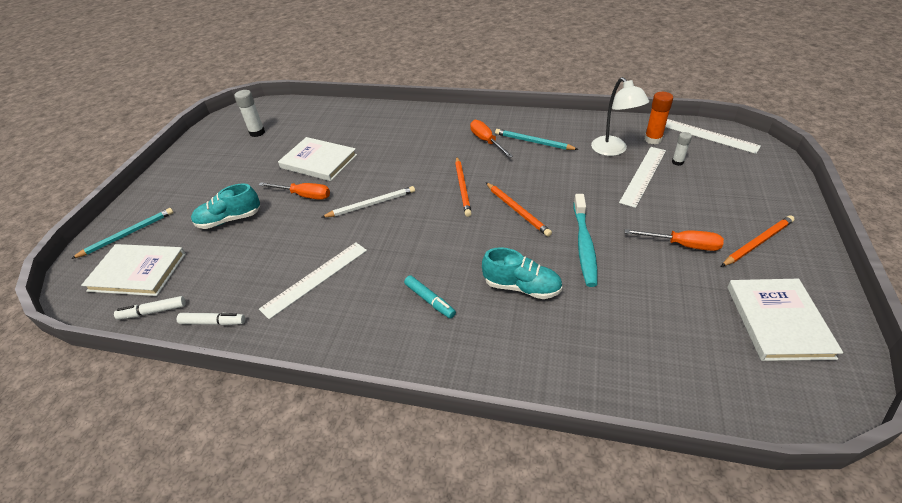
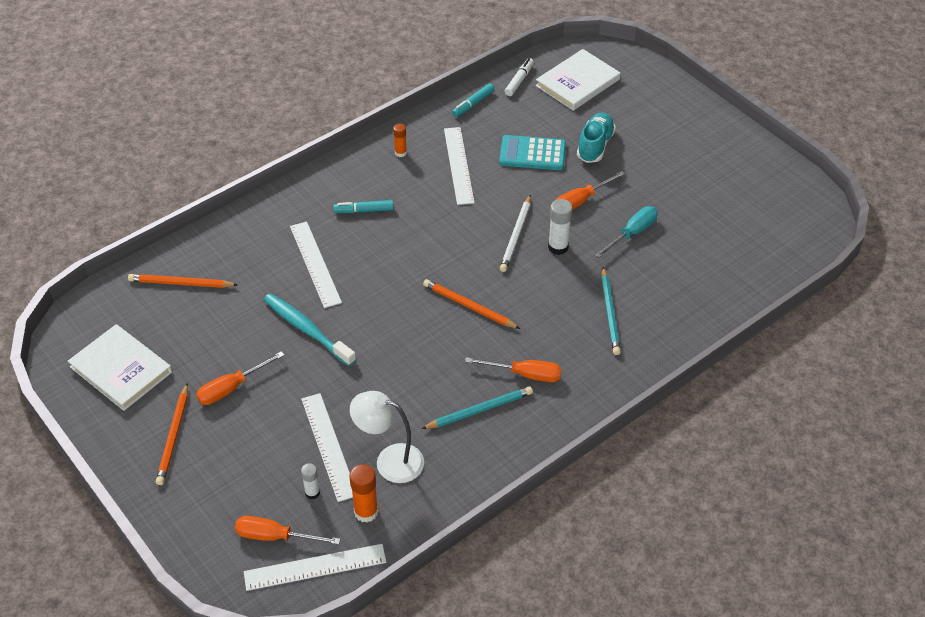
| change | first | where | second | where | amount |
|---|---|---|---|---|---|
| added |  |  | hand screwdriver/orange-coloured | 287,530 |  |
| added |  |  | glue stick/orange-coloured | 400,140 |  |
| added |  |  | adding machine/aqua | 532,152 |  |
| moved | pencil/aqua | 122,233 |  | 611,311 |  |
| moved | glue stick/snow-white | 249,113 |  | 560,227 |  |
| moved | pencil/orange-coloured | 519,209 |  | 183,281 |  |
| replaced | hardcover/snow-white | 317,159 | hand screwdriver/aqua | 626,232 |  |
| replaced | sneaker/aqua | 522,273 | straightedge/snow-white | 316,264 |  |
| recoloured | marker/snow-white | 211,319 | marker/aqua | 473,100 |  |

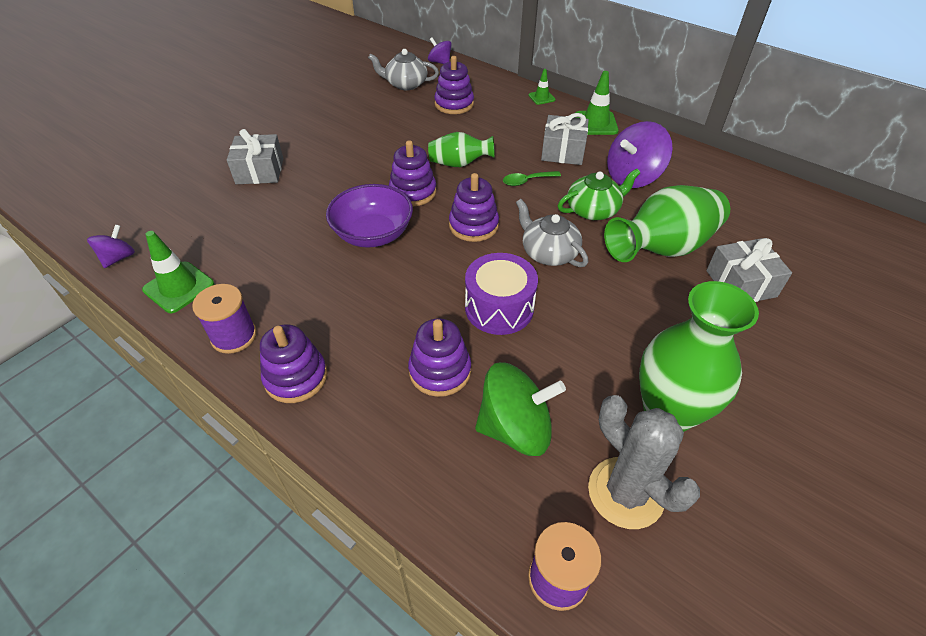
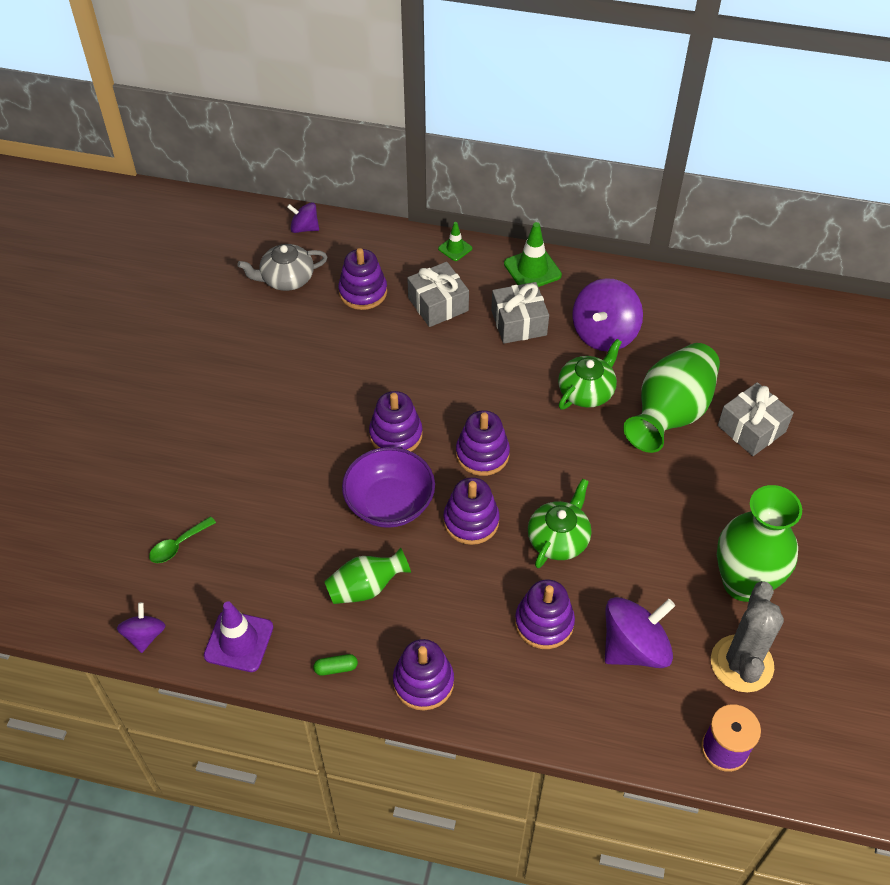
| change | first | where | second | where | amount |
|---|---|---|---|---|---|
| removed | teapot/grey | 552,233 |  |  |  |
| added |  |  | stacking toy/purple | 471,511 |  |
| moved | gift/grey | 255,156 |  | 438,294 |  |
| moved | vase/leaf-green | 461,149 |  | 367,575 |  |
| moved | spoon/leaf-green | 532,178 |  | 182,539 |  |
| replaced | reel of thread/purple | 224,319 | pill shape/leaf-green | 335,665 |  |
| replaced | drum/purple | 501,294 | teapot/leaf-green | 559,523 |  |
| recoloured | road cone/leaf-green | 178,272 | road cone/purple | 238,637 |  |
| recoloured | whirligig/leaf-green | 520,409 | whirligig/purple | 640,632 |  |
| turned | prickly plant/grey | 644,462 |  | 747,636 | 75 degrees clockwise |

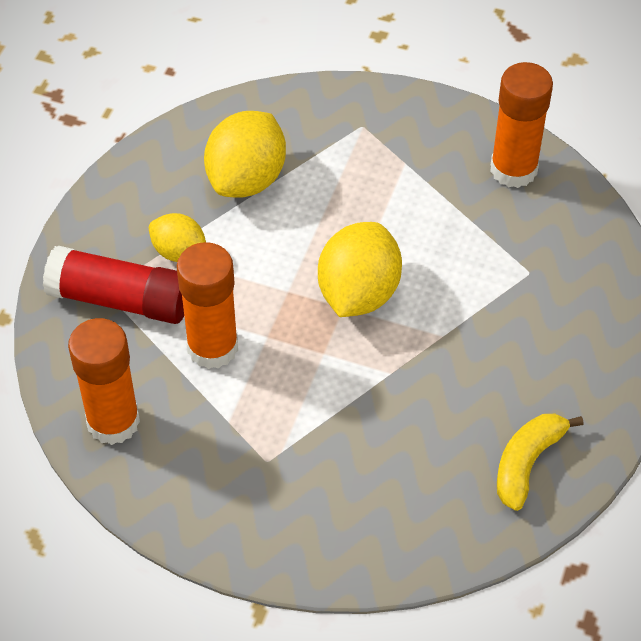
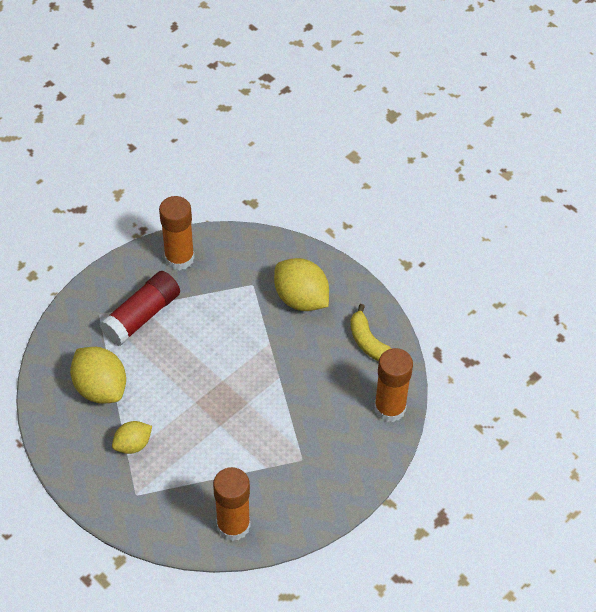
| change | first | where | second | where | amount |
|---|---|---|---|---|---|
| moved | glue stick/red | 113,285 |  | 139,308 |  |
| moved | glue stick/orange-coloured | 207,305 |  | 393,385 |  |
| moved | toy lemon/bright yellow | 360,269 |  | 301,284 |  |

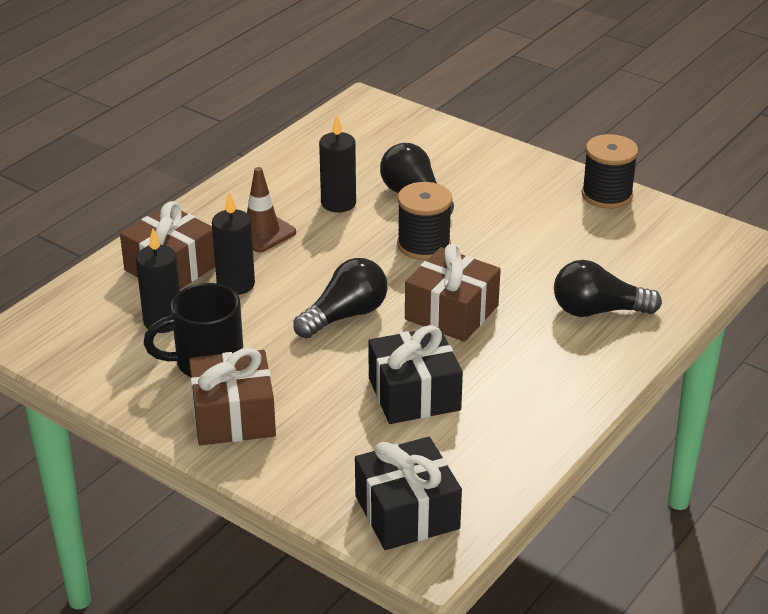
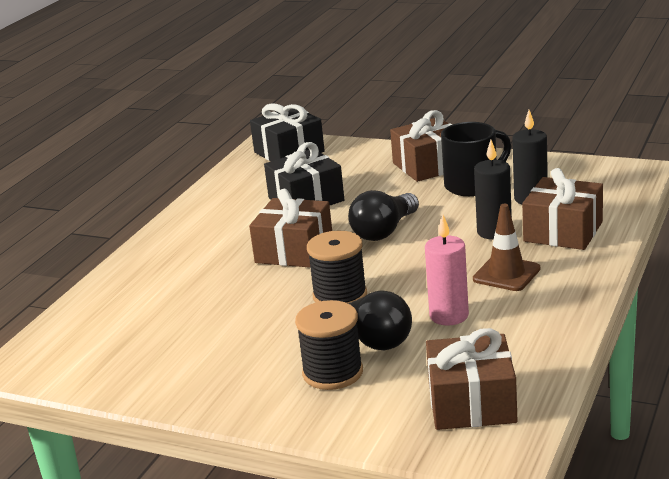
| change | first | where | second | where | amount |
|---|---|---|---|---|---|
| removed | light bulb/ebony | 608,288 |  |  |  |
| added |  |  | gift/russet | 471,379 |  |
| moved | reel of thread/ebony | 610,171 |  | 329,345 |  |
| recoloured | wax candle/ebony | 337,163 | wax candle/rose-pink | 447,270 |  |

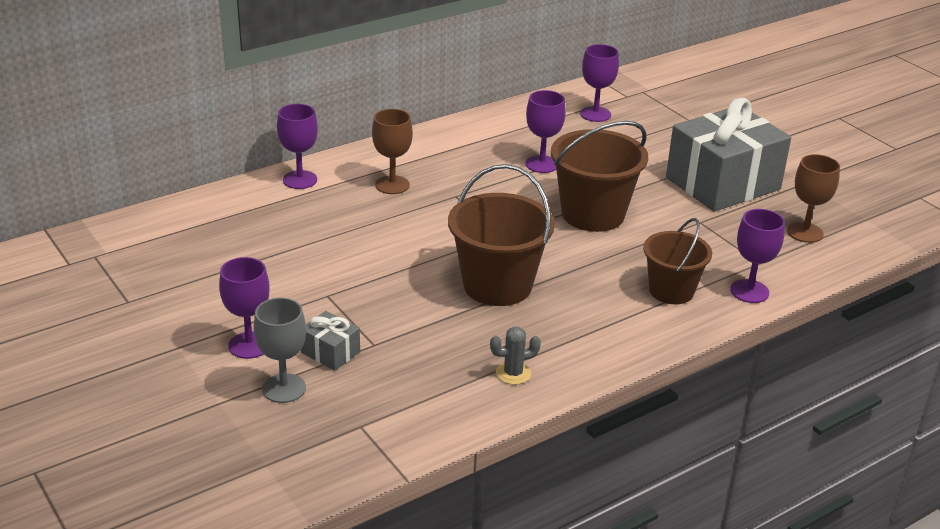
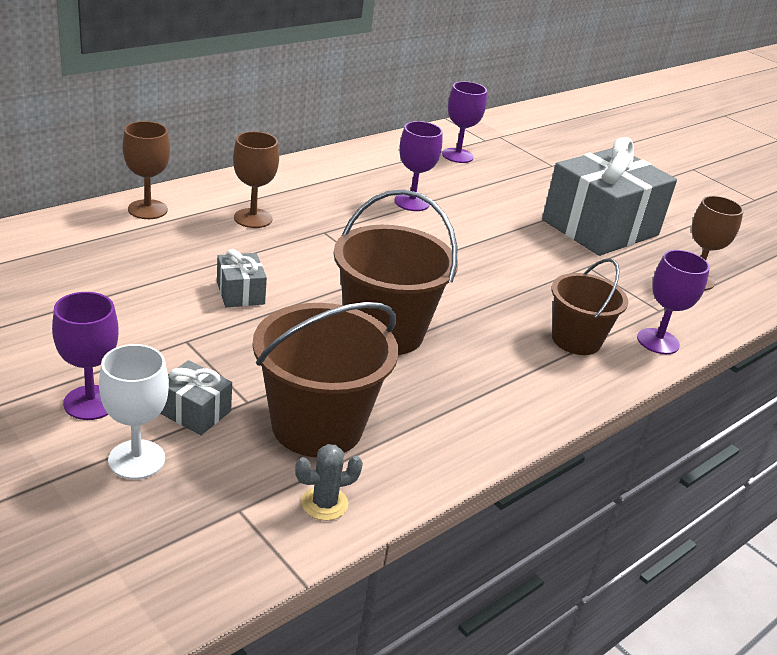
| change | first | where | second | where | amount |
|---|---|---|---|---|---|
| added |  |  | gift/grey | 242,278 |  |
| moved | prickly plant/grey | 515,355 |  | 329,482 |  |
| moved | sand bucket/russet | 599,176 |  | 326,379 |  |
| recoloured | wine glass/grey | 280,350 | wine glass/snow-white | 134,411 |  |
| recoloured | wine glass/purple | 297,146 | wine glass/russet | 146,170 |  |

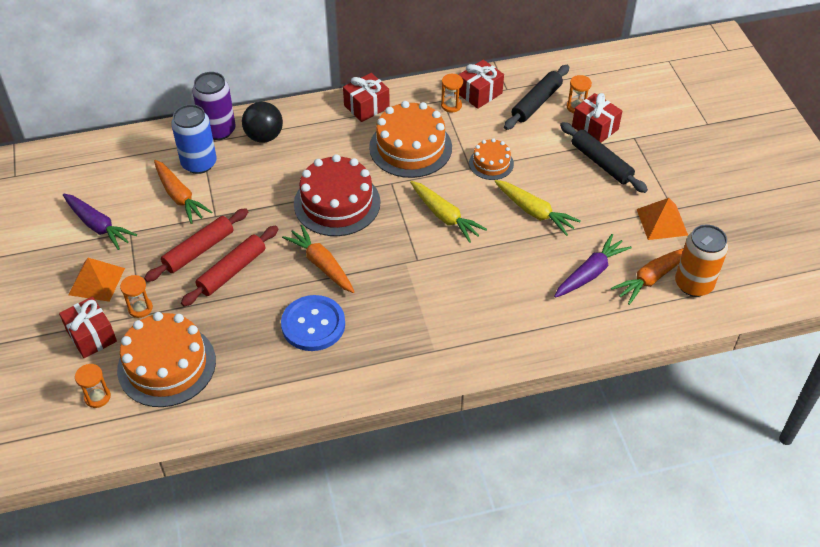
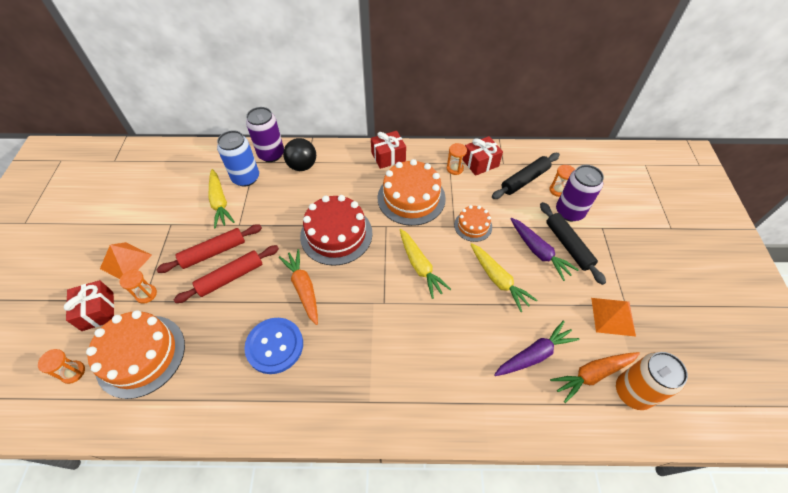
| change | first | where | second | where | amount |
|---|---|---|---|---|---|
| moved | toy carrot/purple | 100,222 |  | 545,249 |  |
| replaced | gift/red | 597,118 | can/purple | 580,193 |  |
| recoloured | toy carrot/orange-coloured | 183,192 | toy carrot/bright yellow | 222,199 |  |

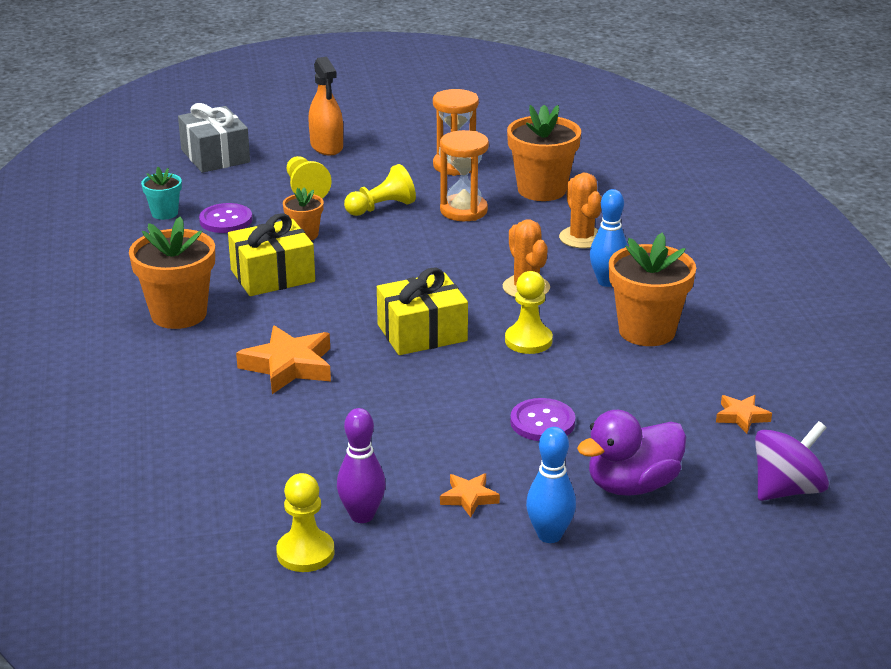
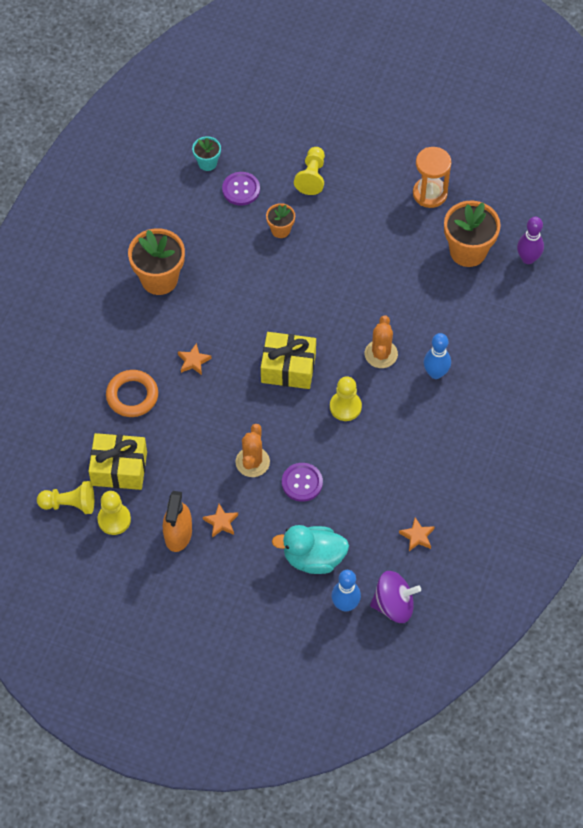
| change | first | where | second | where | amount |
|---|---|---|---|---|---|
| removed | gift/grey | 214,138 |  |  |  |
| removed | sand timer/orange-coloured | 464,175 |  |  |  |
| removed | plant pot/orange-coloured | 652,289 |  |  |  |
| added |  |  | ring/orange-coloured | 132,393 |  |
| moved | gift/bright yellow | 271,254 |  | 118,461 |  |
| moved | spray cleaner/orange-coloured | 325,106 |  | 177,521 |  |
| moved | tenpin/purple | 361,465 |  | 530,240 |  |
| moved | pawn/bright yellow | 380,190 |  | 65,497 |  |
| moved | tenpin/blue | 551,485 |  | 346,591 |  |
| moved | prickly plant/orange-coloured | 580,210 |  | 252,450 |  |
| recoloured | rubber duck/purple | 631,453 | rubber duck/aqua | 310,549 |  |
| resized | star shape/orange-coloured | 283,359 |  | 195,359 | x0.54 |

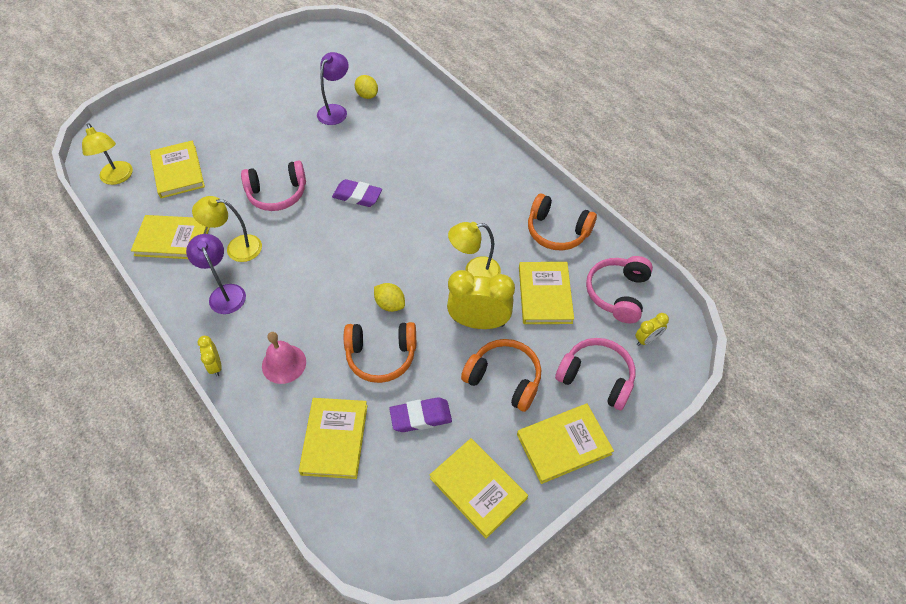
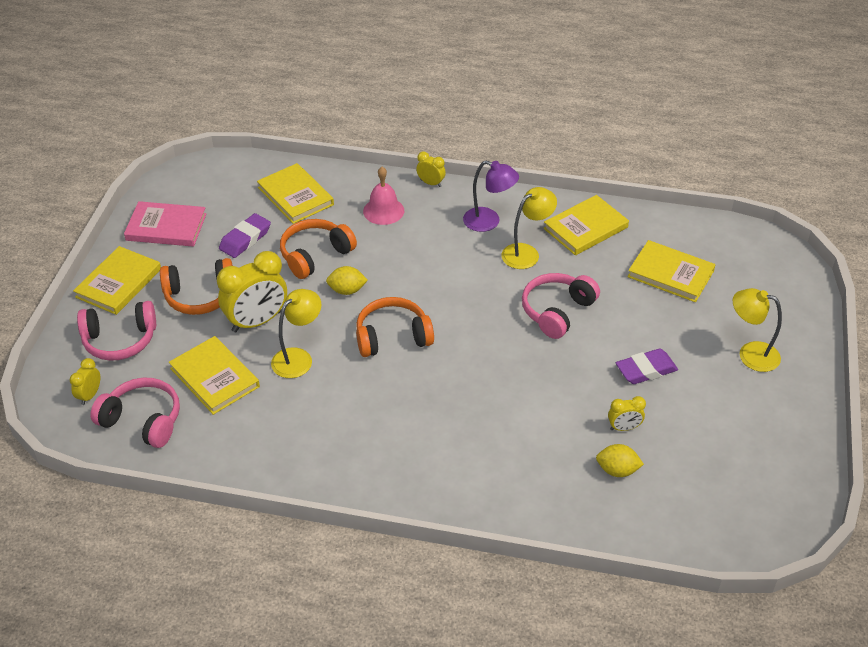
| change | first | where | second | where | amount |
|---|---|---|---|---|---|
| moved | desk lamp/bright yellow | 107,154 |  | 757,330 |  |
| moved | pencil eraser/purple | 357,193 |  | 647,366 |  |
| moved | over-ear headphones/orange-coloured | 562,221 |  | 395,327 |  |
| replaced | desk lamp/purple | 333,88 | alarm clock/bright yellow | 627,413 |  |
| recoloured | hardcover/bright yellow | 479,488 | hardcover/rose-pink | 165,224 |  |
| turned | over-ear headphones/rose-pink | 619,289 |  | 135,413 | 45 degrees counterclockwise |

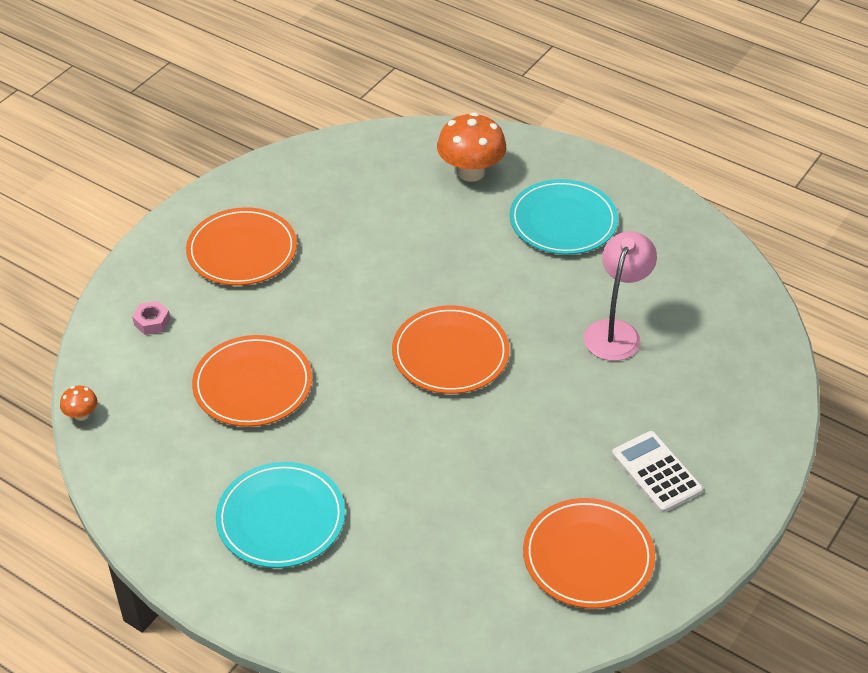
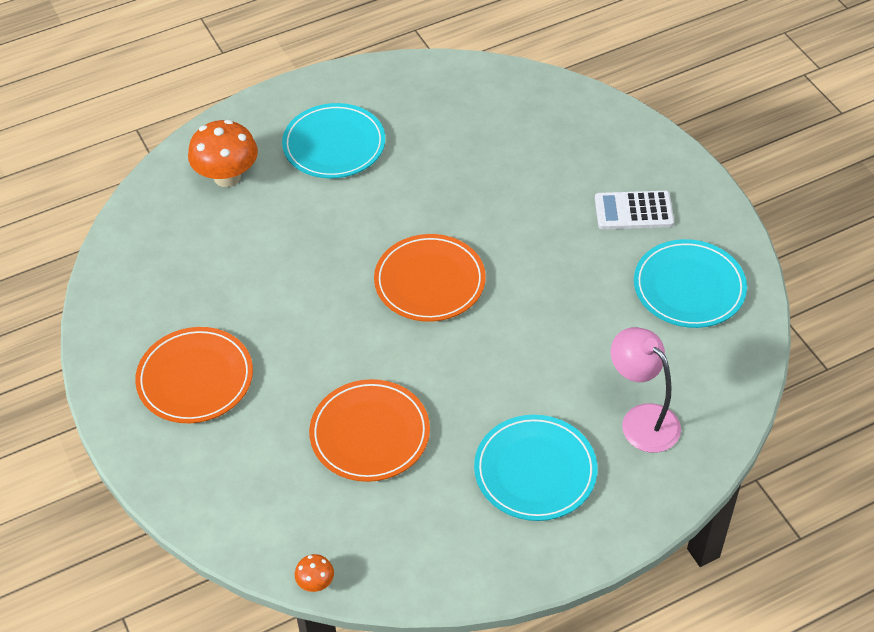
| change | first | where | second | where | amount |
|---|---|---|---|---|---|
| removed | hex nut/rose-pink | 151,318 |  |  |  |
| moved | desk lamp/rose-pink | 620,296 |  | 646,390 |  |
| recoloured | dinner plate/orange-coloured | 589,553 | dinner plate/aqua | 690,283 |  |

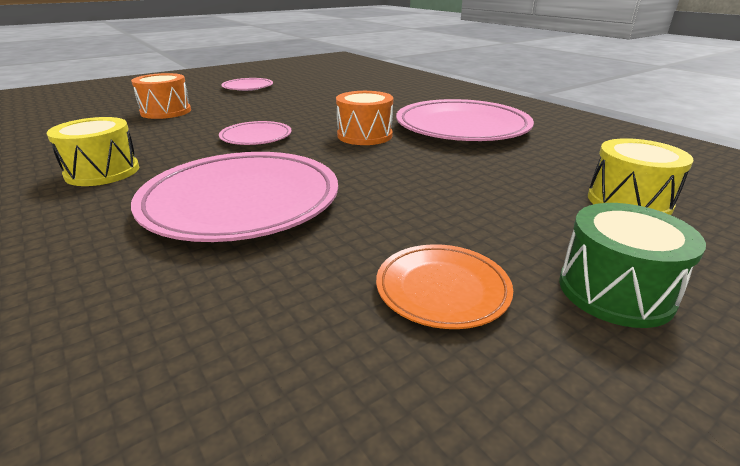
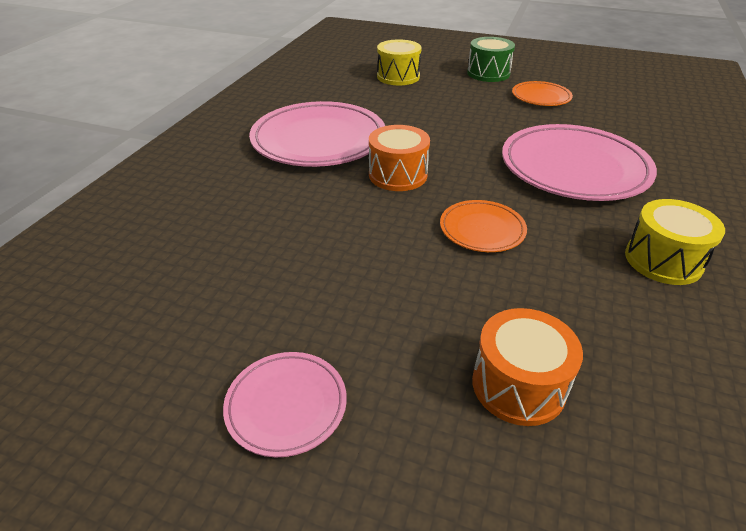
| change | first | where | second | where | amount |
|---|---|---|---|---|---|
| recoloured | dinner plate/rose-pink | 255,133 | dinner plate/orange-coloured | 483,226 |  |

